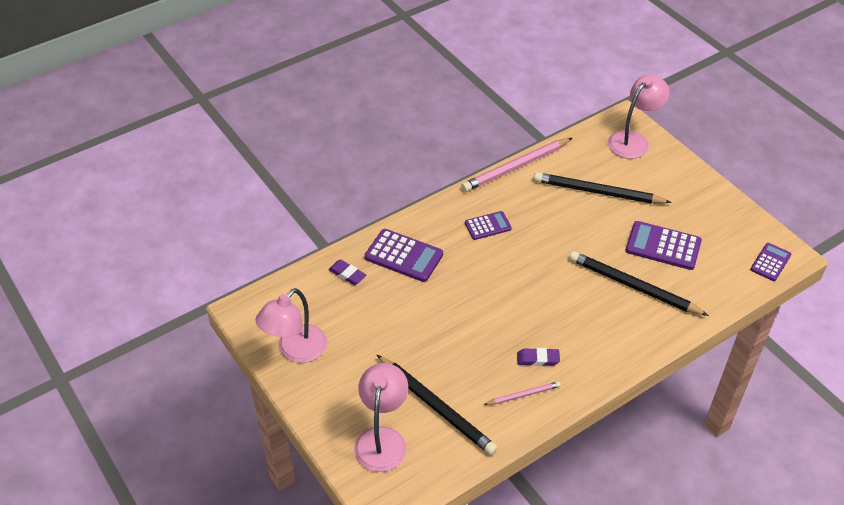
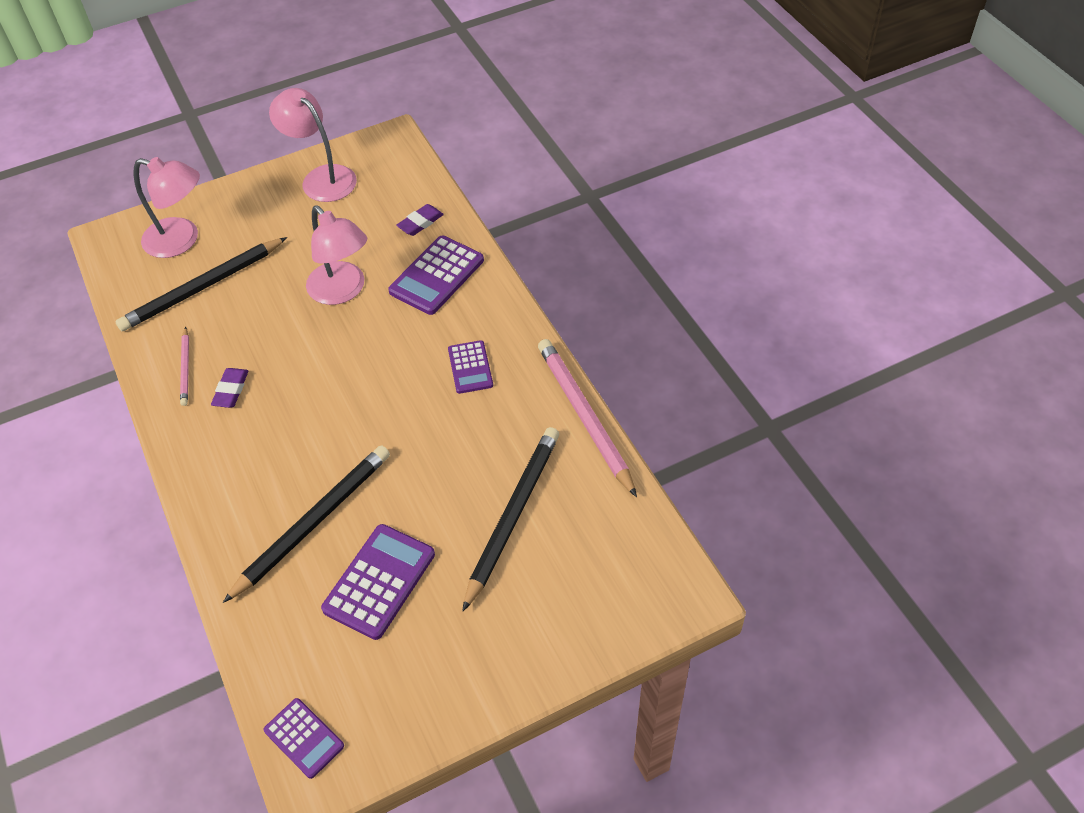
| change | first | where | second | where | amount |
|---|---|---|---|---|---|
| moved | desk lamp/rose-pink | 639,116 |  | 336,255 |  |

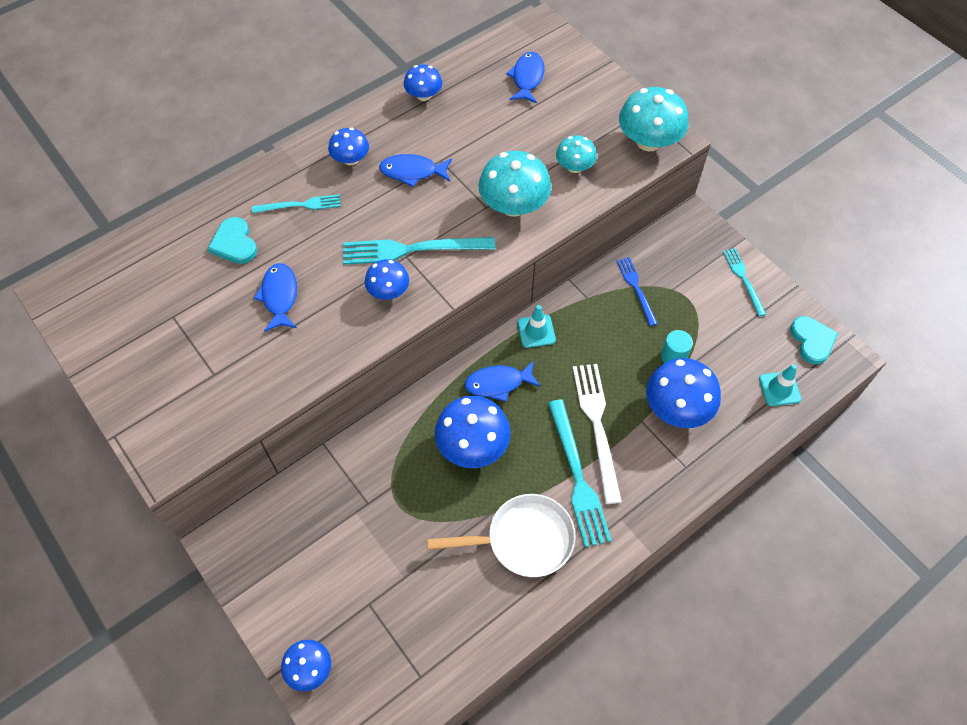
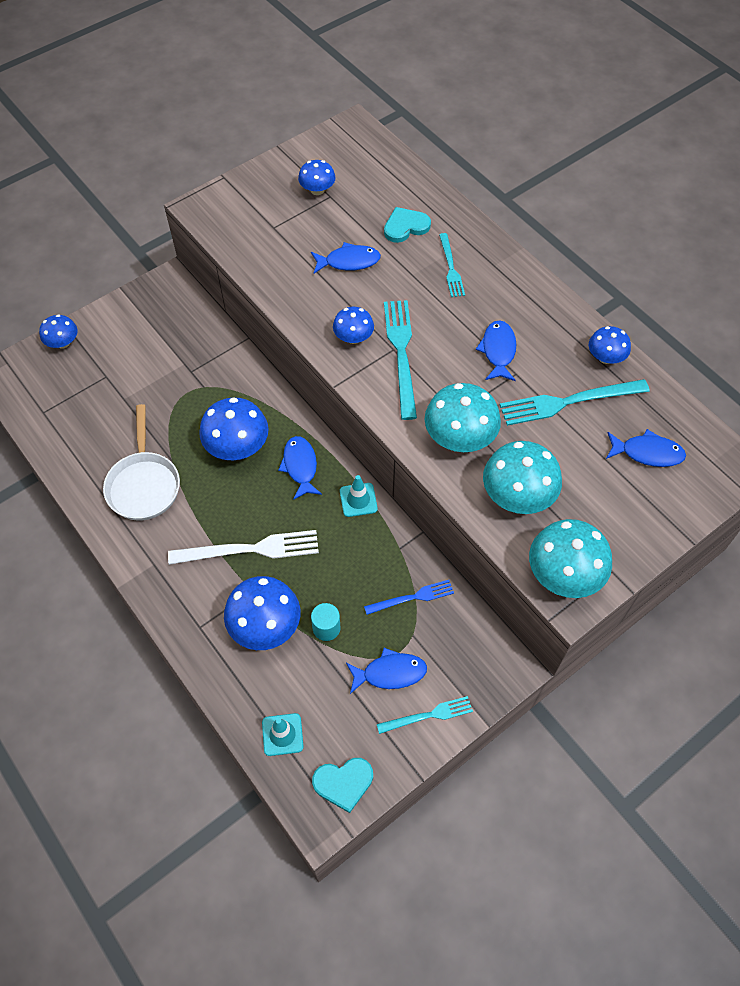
| change | first | where | second | where | amount |
|---|---|---|---|---|---|
| added |  |  | fish/blue | 386,671 |  |
| moved | toadstool/blue | 348,146 |  | 317,177 |  |
| moved | table fork/aqua | 580,473 |  | 575,402 |  |
| resized | toadstool/aqua | 576,154 |  | 522,477 | x1.70 |

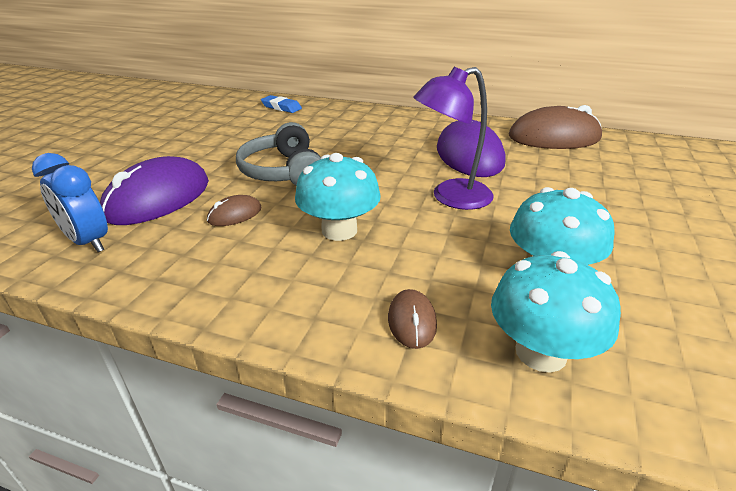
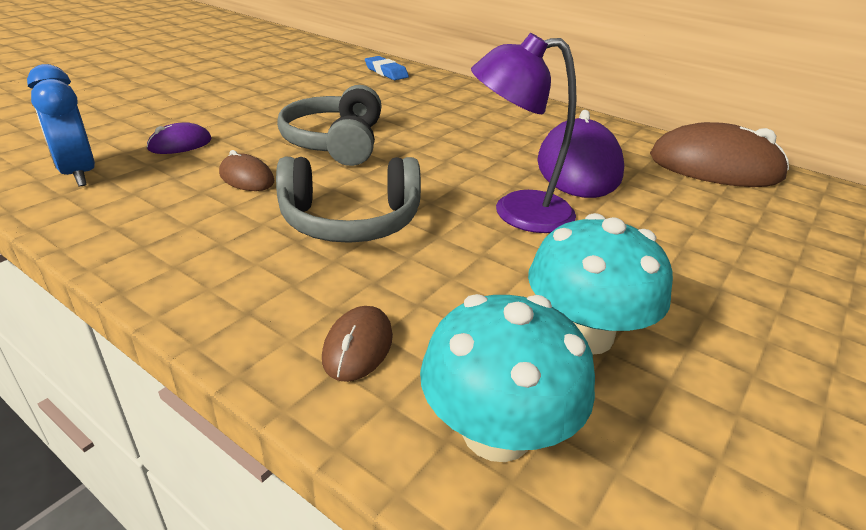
| change | first | where | second | where | amount |
|---|---|---|---|---|---|
| replaced | toadstool/aqua | 338,197 | over-ear headphones/grey | 348,200 |  |
| turned | computer mouse/russet | 234,210 |  | 246,170 | 60 degrees clockwise |
| resized | computer mouse/purple | 154,190 |  | 179,138 | x0.46 |

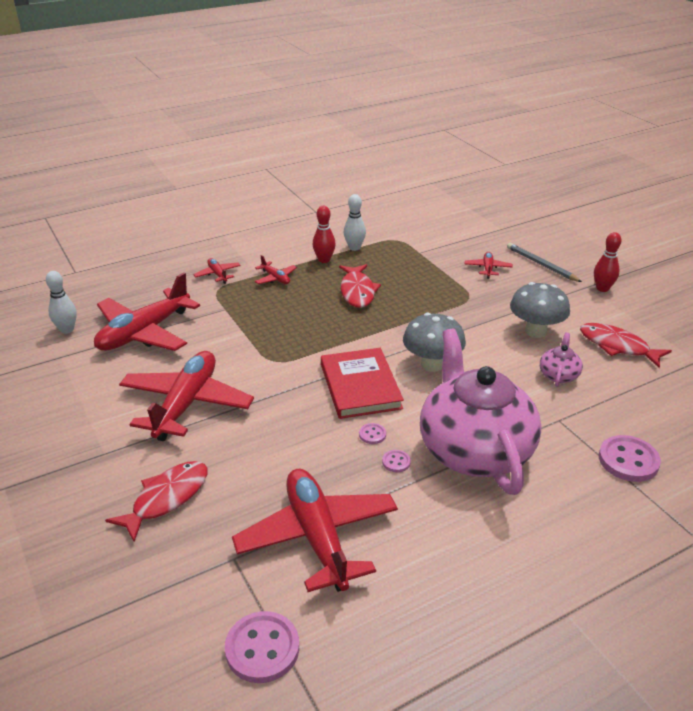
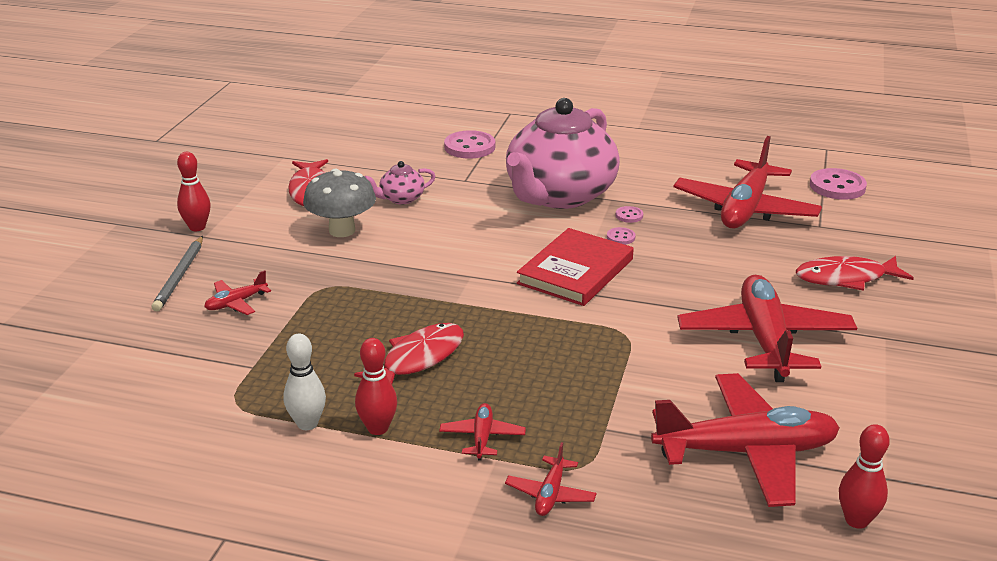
| change | first | where | second | where | amount |
|---|---|---|---|---|---|
| removed | toadstool/grey | 434,342 |  |  |  |
| recoloured | tenpin/snow-white | 61,302 | tenpin/red | 864,476 |  |
| turned | aeroplane/red | 186,396 |  | 767,328 | 120 degrees clockwise |

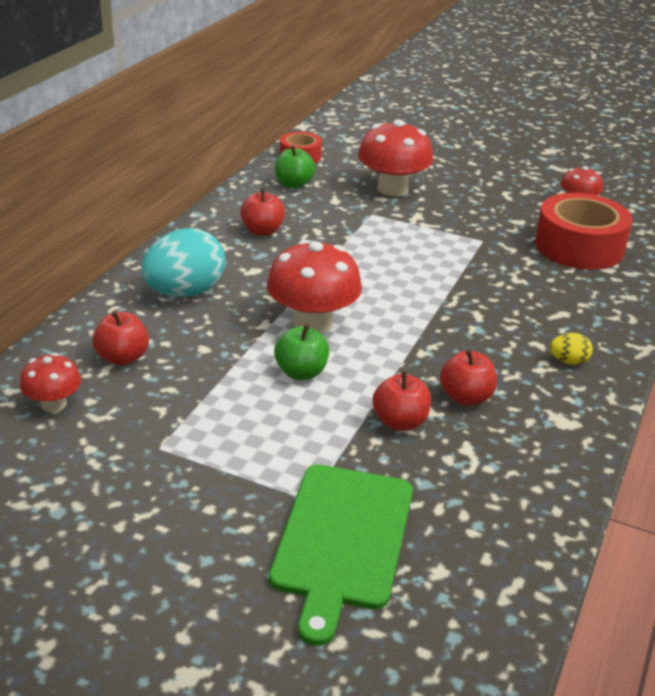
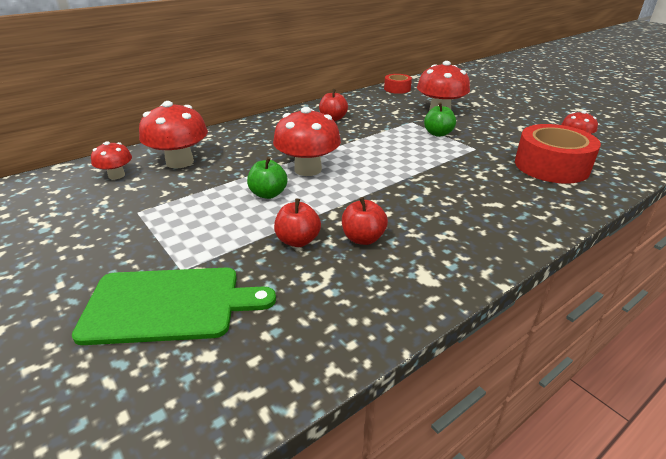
| change | first | where | second | where | amount |
|---|---|---|---|---|---|
| removed | toy egg/aqua | 183,262 |  |  |  |
| removed | toy egg/bright yellow | 571,349 |  |  |  |
| moved | toy apple/leaf-green | 295,166 |  | 440,120 |  |
| replaced | toy apple/red | 121,337 | toadstool/red | 173,134 |  |
| turned | bread board/leaf-green | 341,555 |  | 174,306 | 135 degrees counterclockwise |

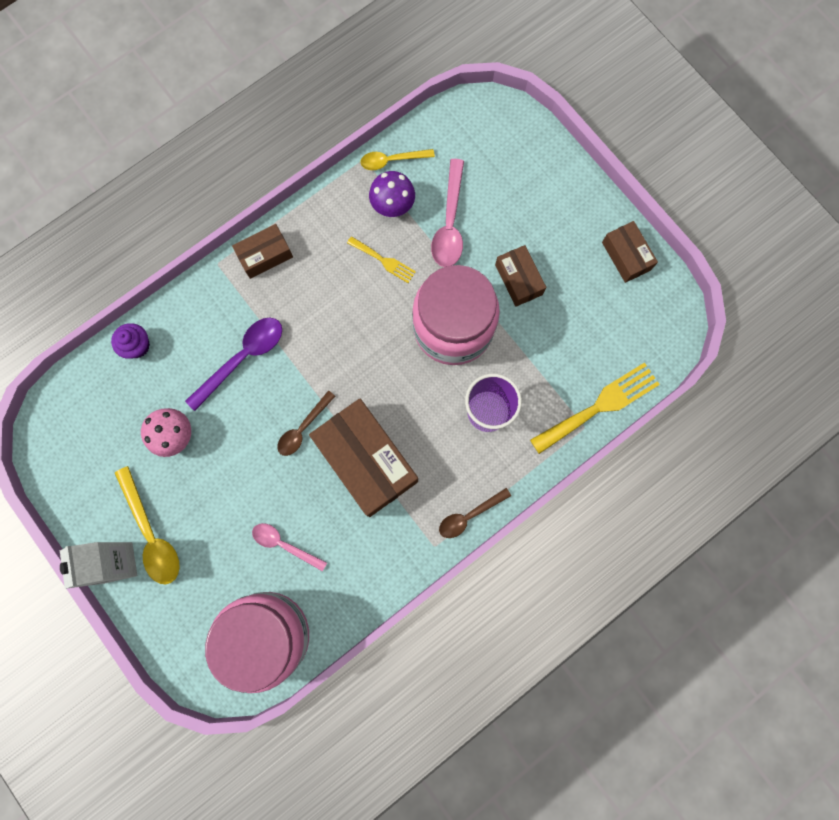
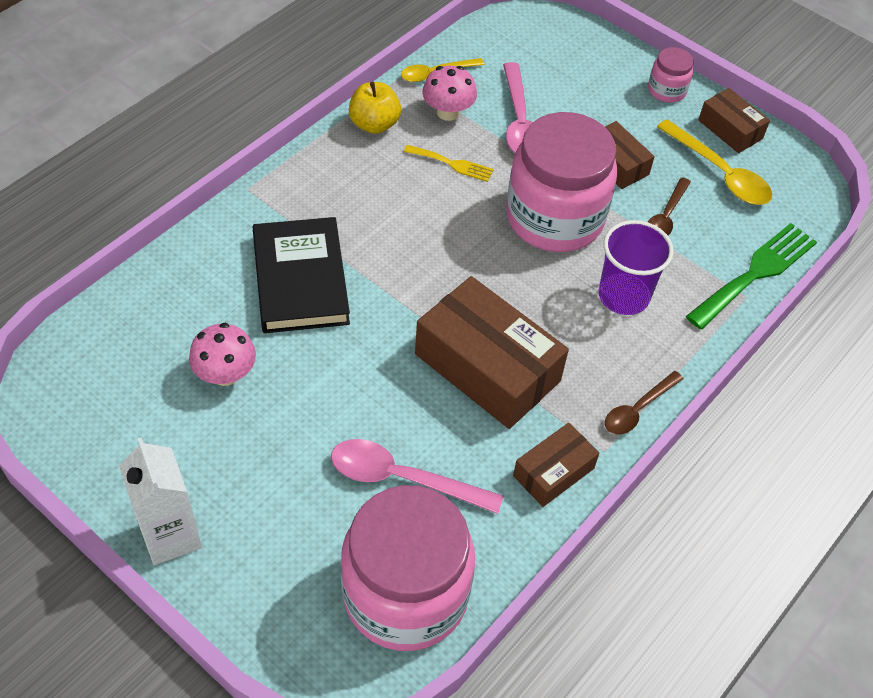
| change | first | where | second | where | amount |
|---|---|---|---|---|---|
| removed | muffin/purple | 130,341 |  |  |  |
| added |  |  | toy apple/bright yellow | 375,108 |  |
| added |  |  | jam jar/rose-pink | 671,75 |  |
| moved | spoon/bright yellow | 147,525 |  | 714,162 |  |
| moved | box/russet | 262,251 |  | 556,465 |  |
| moved | spoon/russet | 306,423 |  | 669,206 |  |
| replaced | spoon/purple | 233,364 | hardcover/ebony | 301,275 |  |
| recoloured | toadstool/purple | 392,194 | toadstool/rose-pink | 449,93 |  |
| recoloured | table fork/bright yellow | 595,408 | table fork/leaf-green | 751,276 |  |
| resized | spoon/rose-pink | 289,547 |  | 417,476 | x1.55 |

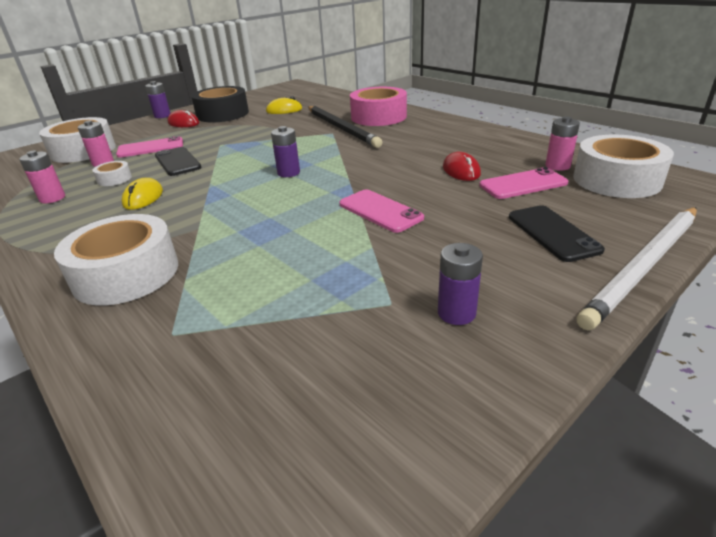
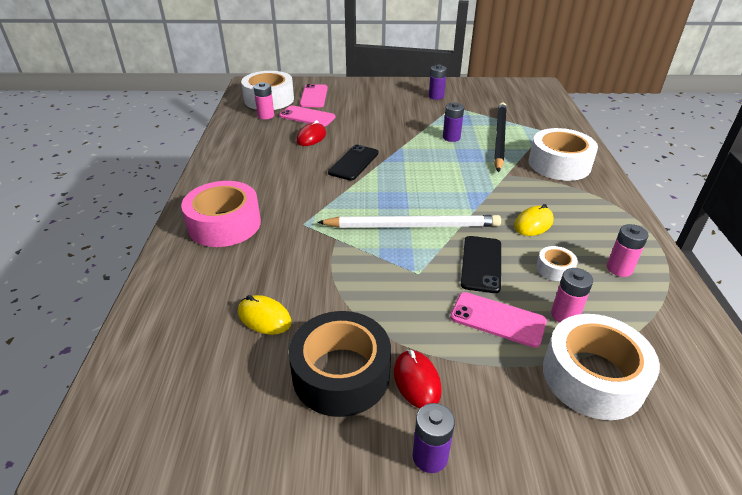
| change | first | where | second | where | amount |
|---|---|---|---|---|---|
| moved | battery/purple | 285,151 |  | 453,122 |  |
| moved | pencil/ebony | 345,127 |  | 500,137 |  |
| moved | mobile phone/rose-pink | 381,211 |  | 314,95 |  |
| moved | mobile phone/ebony | 557,233 |  | 353,163 |  |
| moved | pencil/snow-white | 637,268 |  | 409,221 |  |

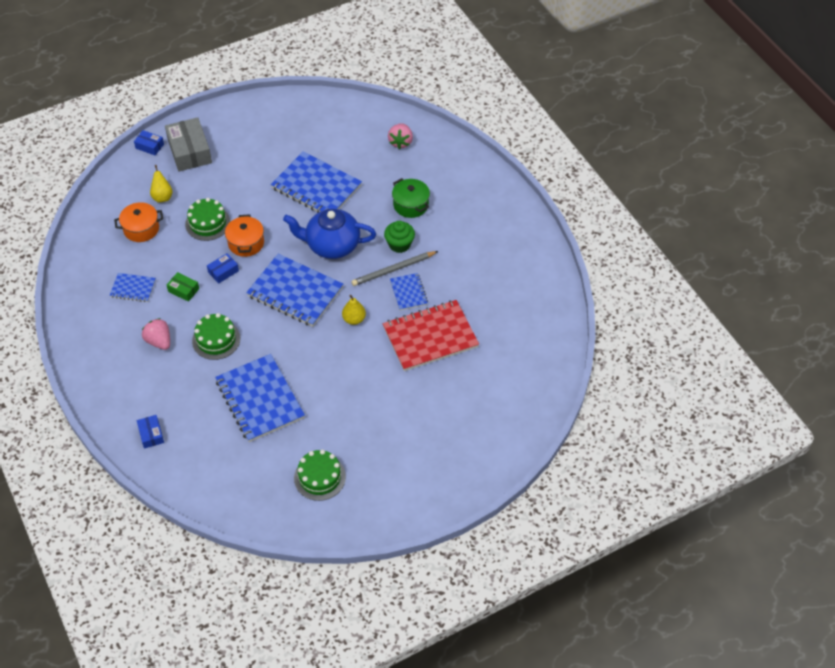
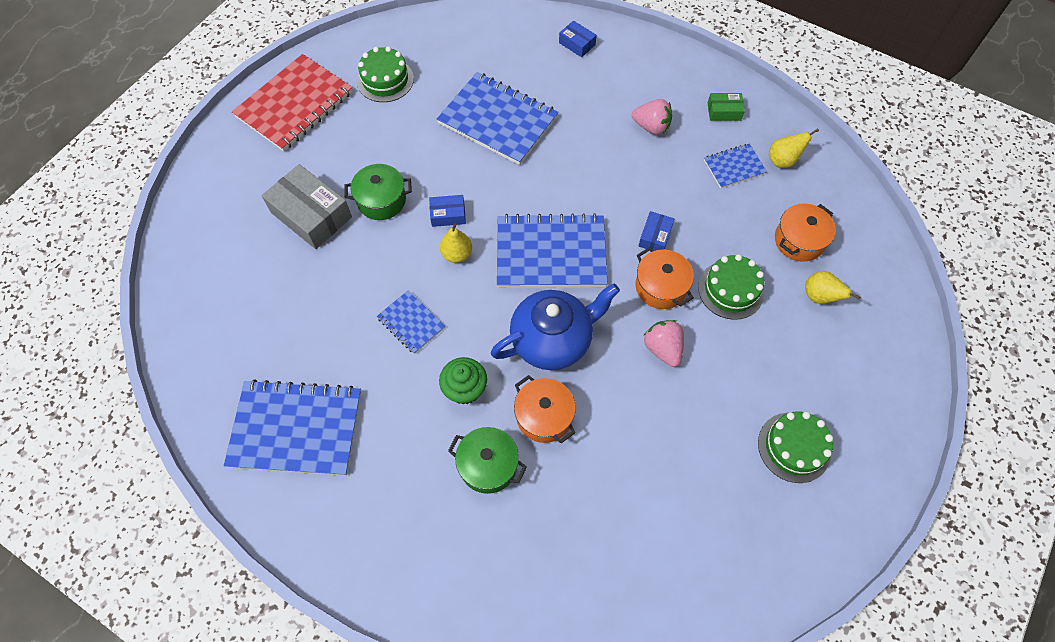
| change | first | where | second | where | amount |
|---|---|---|---|---|---|
| removed | pencil/grey | 394,268 |  |  |  |
| added |  |  | pot/leaf-green | 378,192 |  |
| added |  |  | pot/orange-coloured | 545,409 |  |
| added |  |  | toy pear/bright yellow | 794,148 |  |
| moved | box/blue | 149,142 |  | 447,211 |  |
| moved | box/grey | 188,144 |  | 307,206 |  |
| moved | box/leaf-green | 183,287 |  | 726,107 |  |
| moved | cake/leaf-green | 216,336 |  | 795,447 |  |
| moved | exercise book/blue | 316,182 |  | 292,427 |  |
| moved | exercise book/red | 431,335 |  | 292,102 |  |
| moved | toy strawberry/rose-pink | 400,136 |  | 664,343 |  |

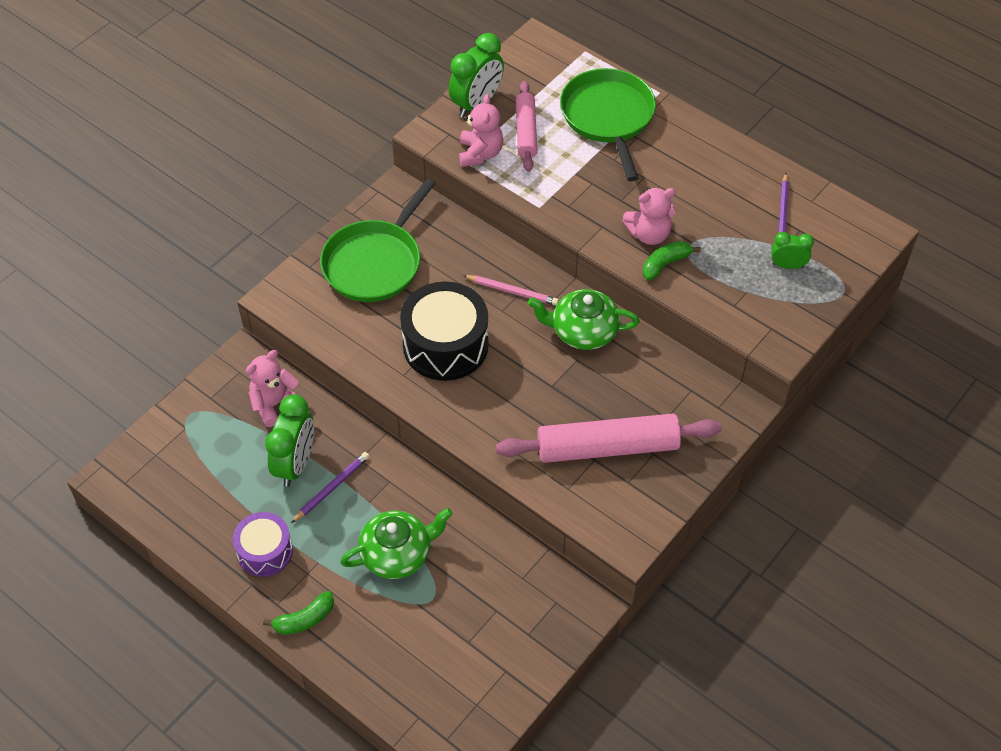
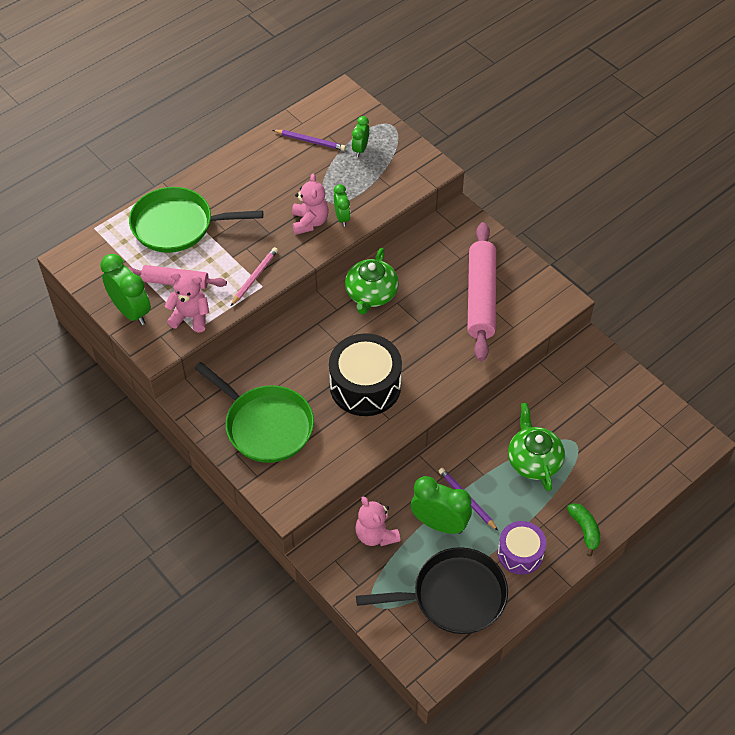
| change | first | where | second | where | amount |
|---|---|---|---|---|---|
| added |  |  | skillet/ebony | 432,590 |  |
| moved | pencil/rose-pink | 511,290 |  | 254,276 |  |
| replaced | banana fruit/leaf-green | 671,260 | alarm clock/leaf-green | 342,205 |  |

